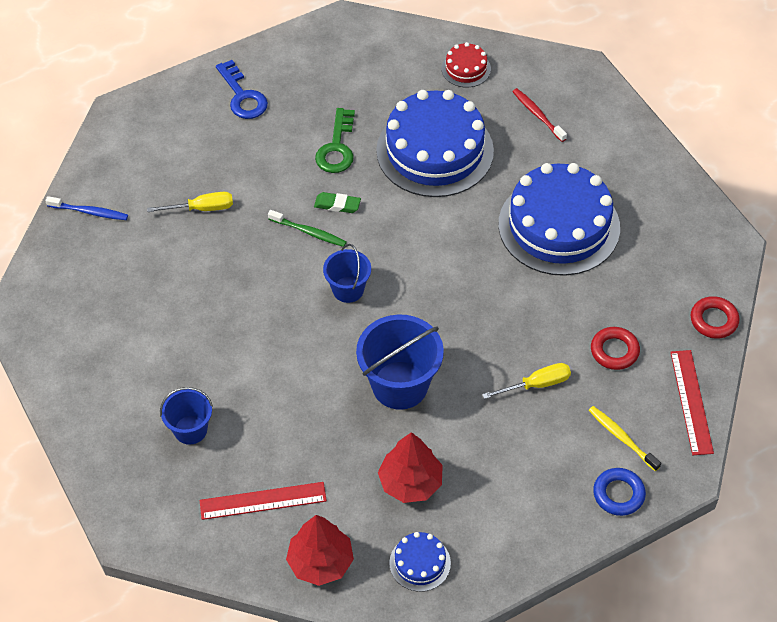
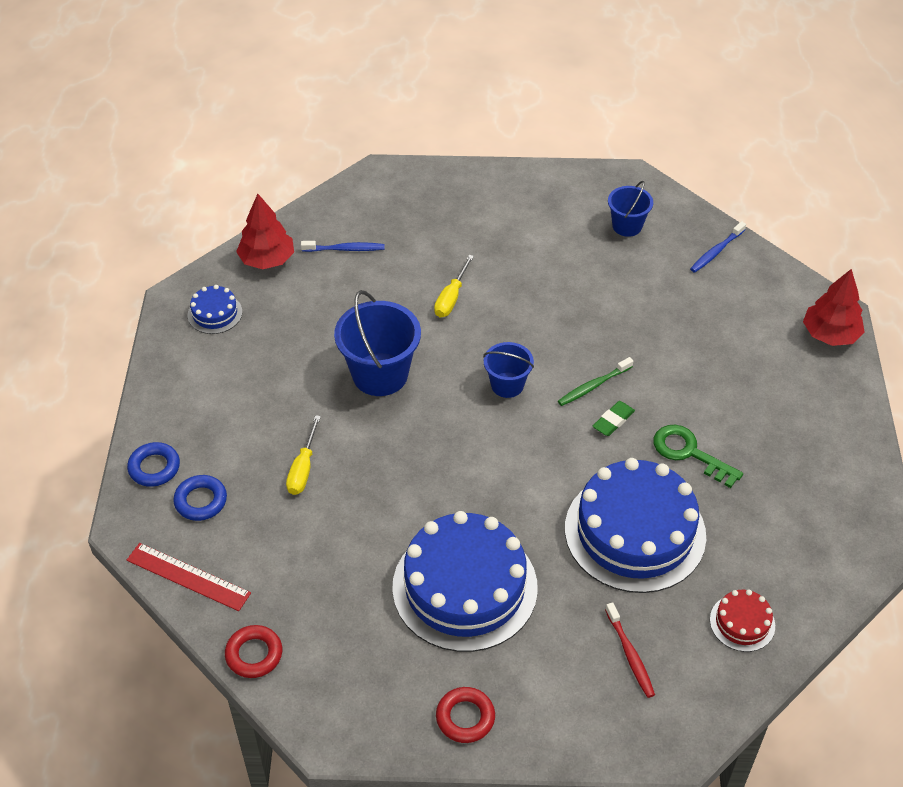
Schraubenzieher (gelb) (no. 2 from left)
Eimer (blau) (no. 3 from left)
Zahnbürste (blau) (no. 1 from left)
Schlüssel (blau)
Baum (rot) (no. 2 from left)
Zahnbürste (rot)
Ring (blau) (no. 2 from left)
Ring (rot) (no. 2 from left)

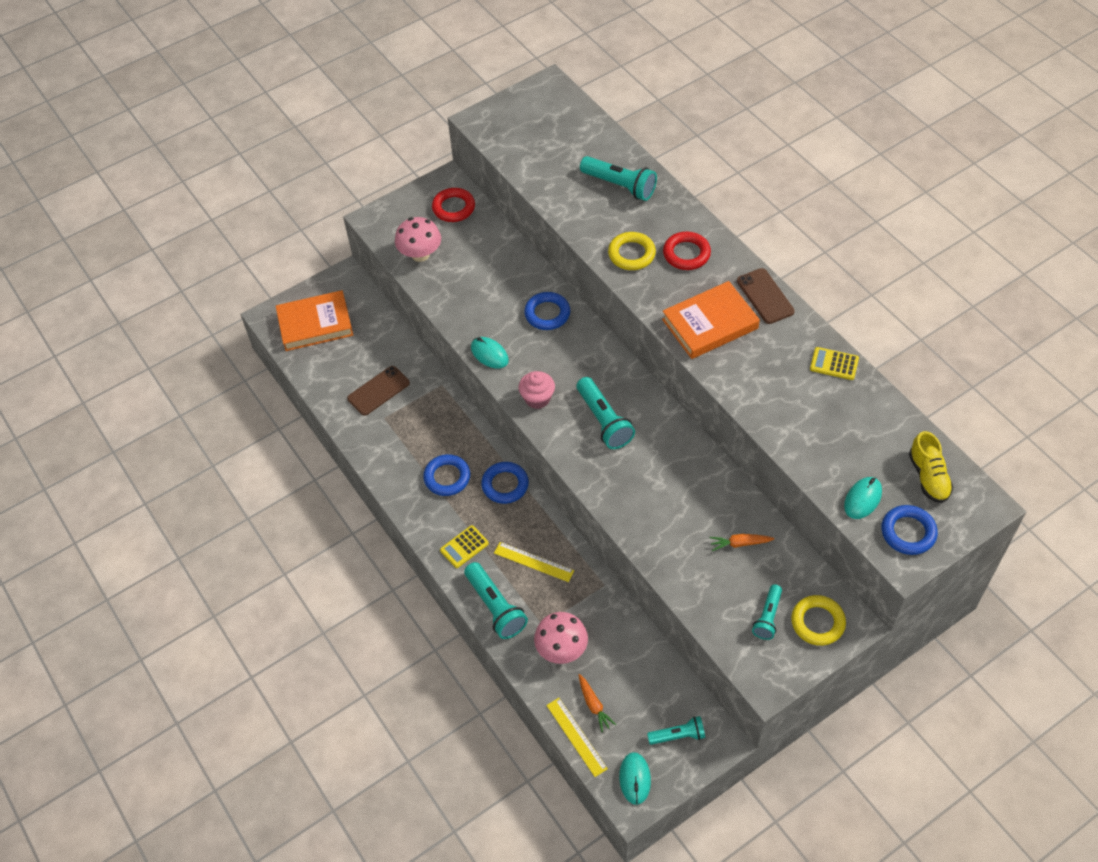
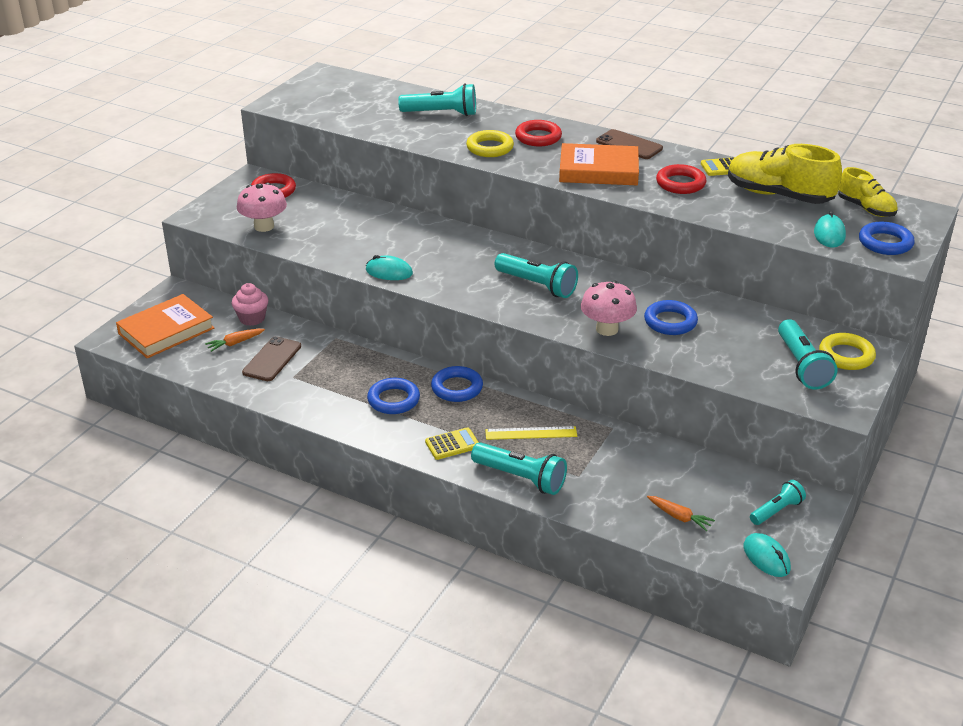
Taschenrechner (gelb) (no. 1 from left)
Muffin (rosa)
Ring (blau) (no. 3 from left)
Pilz (rosa) (no. 2 from left)
Lineal (gelb) (no. 2 from left in the first image)
Buch (orange) (no. 2 from left)
Karotte (orange) (no. 1 from left)
Taschenlampe (türkis) (no. 5 from left)
Ring (rot) (no. 3 from left)
Schuh (gelb) (no. 1 from left)

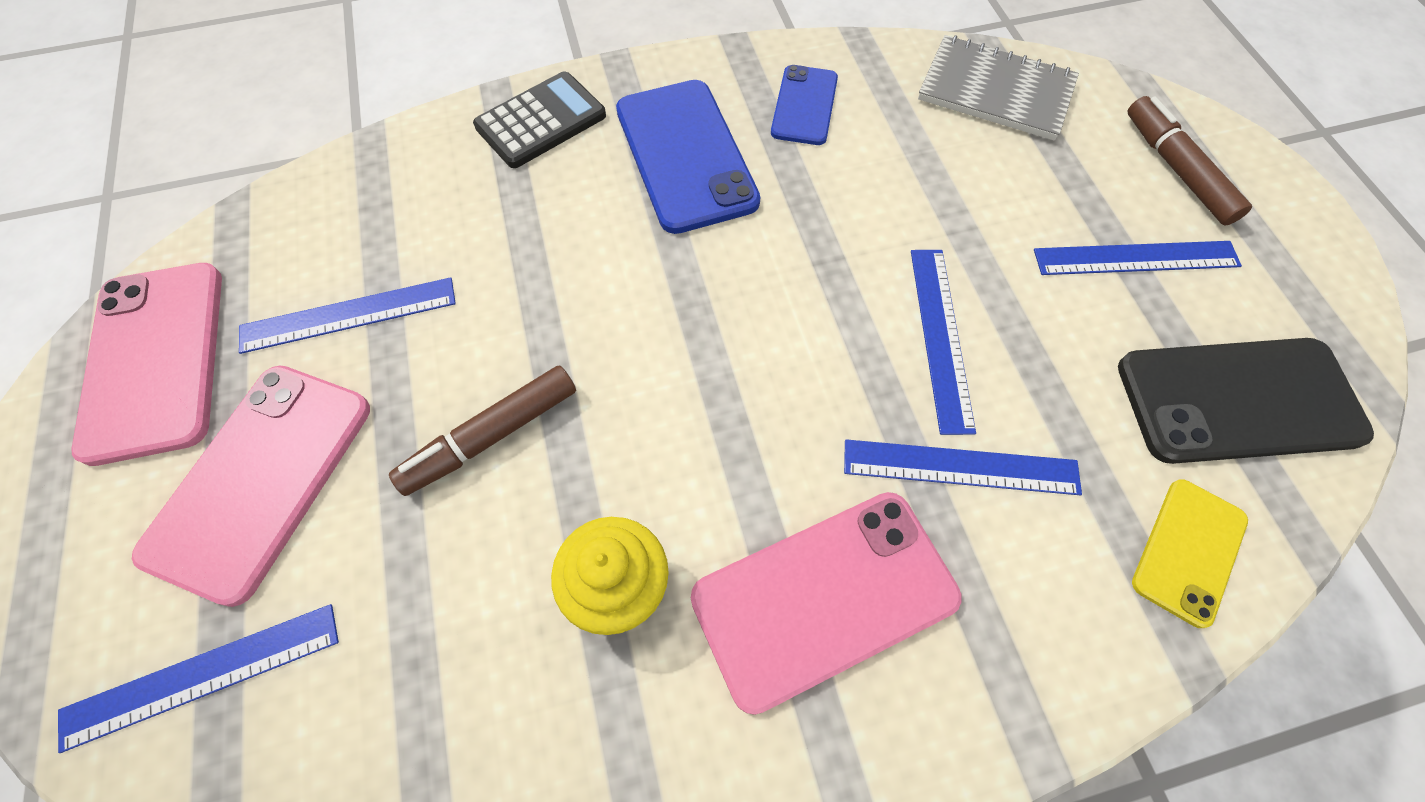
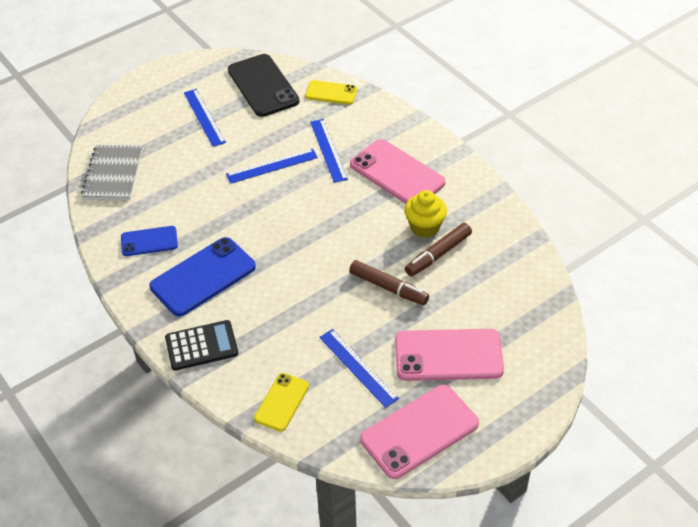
Lineal (blau) (no. 1 from left in the first image)
Taschenrechner (schwarz)
Filzstift (braun) (no. 2 from left)
Handy (gelb) (no. 1 from left)

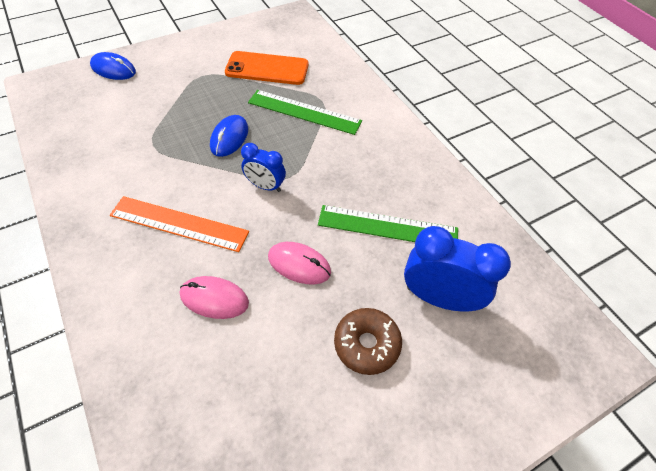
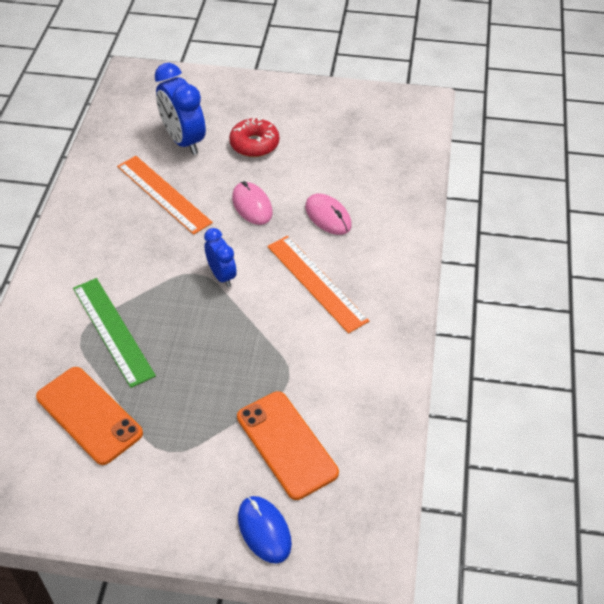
Computermaus (blau) (no. 2 from left in the first image)
Lineal (orange) (no. 1 from left)
Donut (rot)
Handy (orange) (no. 2 from left)

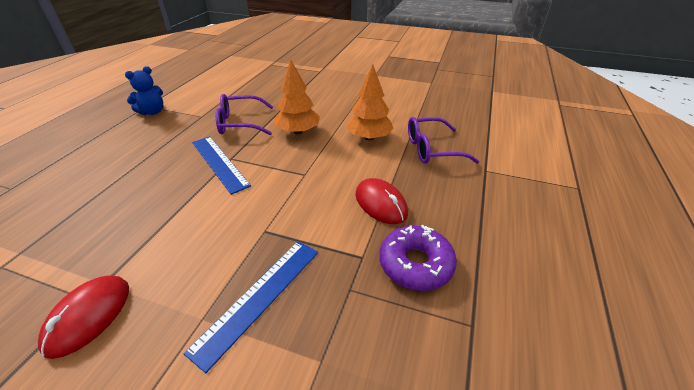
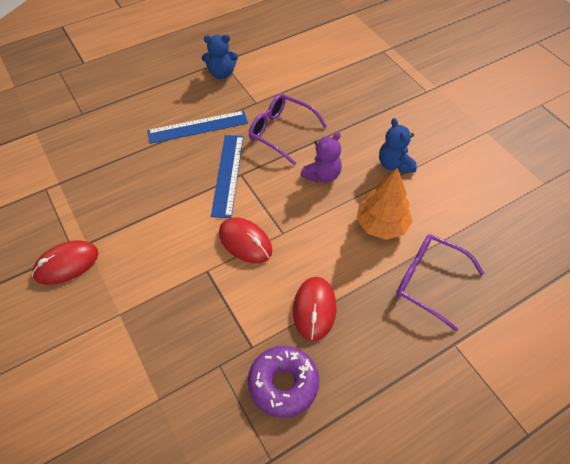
Lineal (blau) (no. 1 from left)
Teddybär (lila)
Computermaus (rot) (no. 2 from left)
Teddybär (blau) (no. 2 from left)

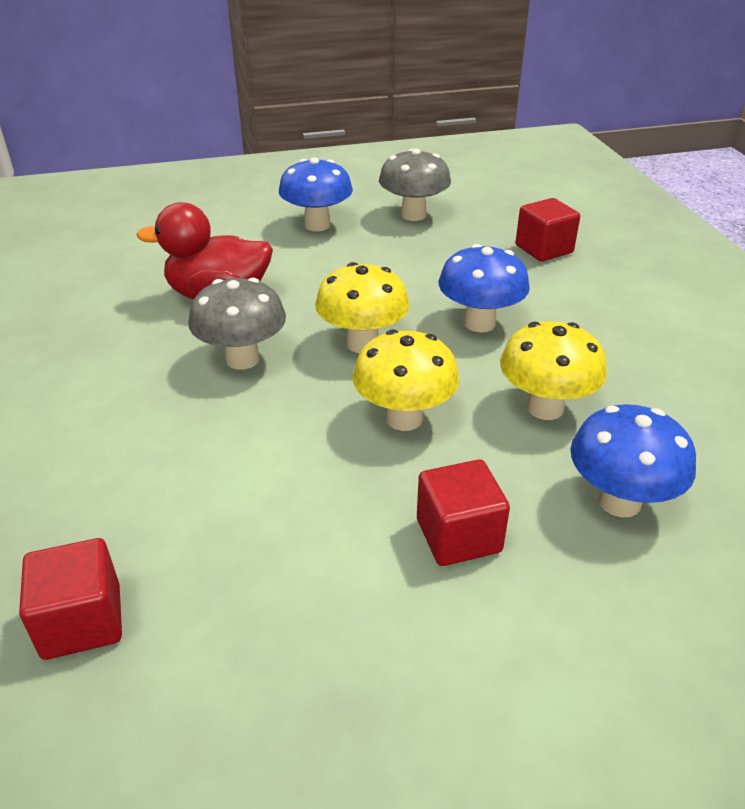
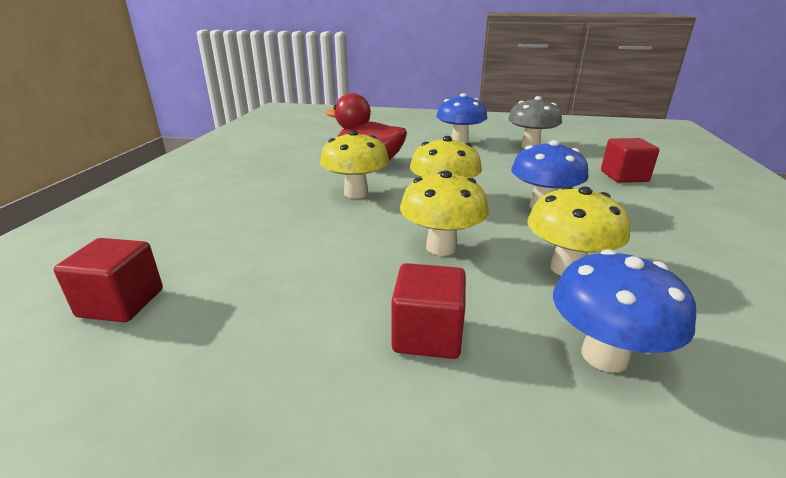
Pilz (gelb) (no. 1 from left)

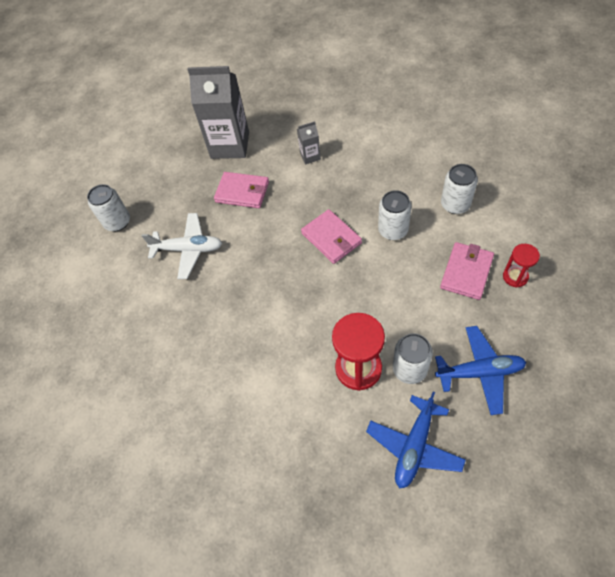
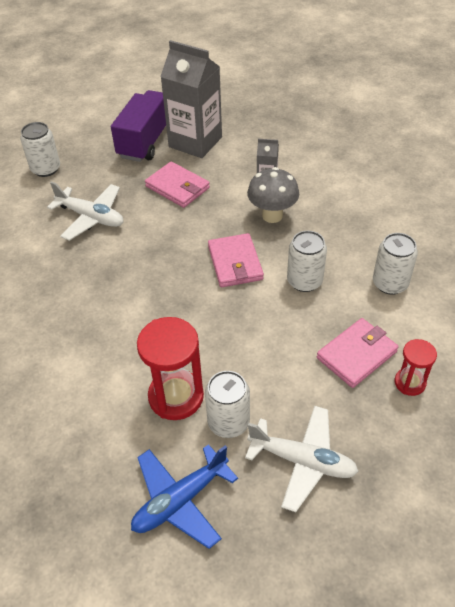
Flugzeug (weiß) (no. 2 from left)
Lastwagen (lila)
Pilz (grau)

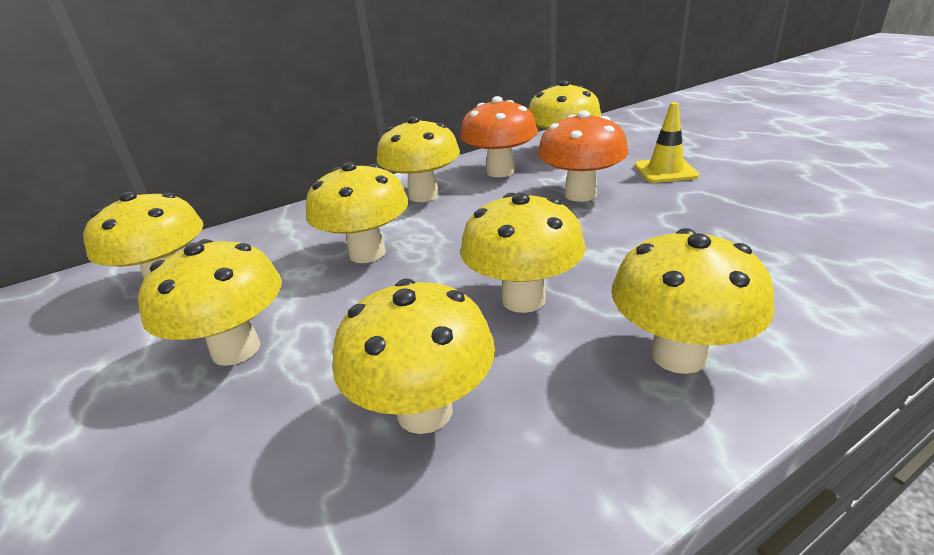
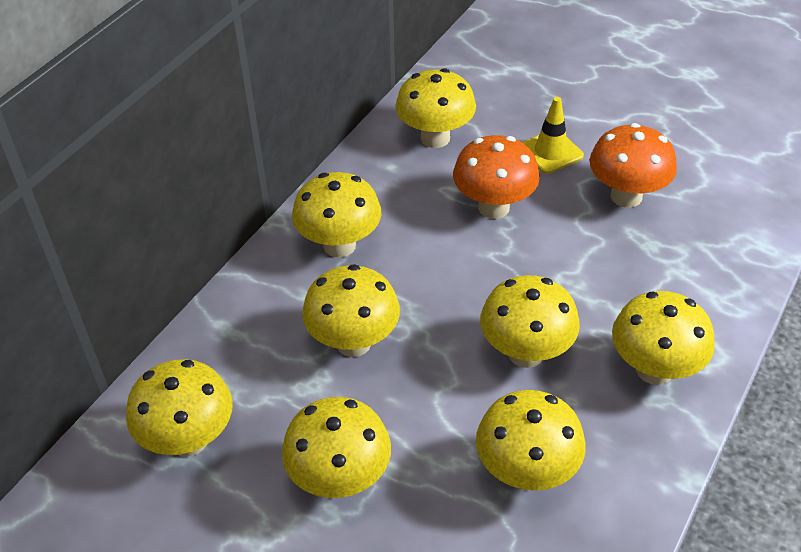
Pilz (orange) (no. 2 from left)

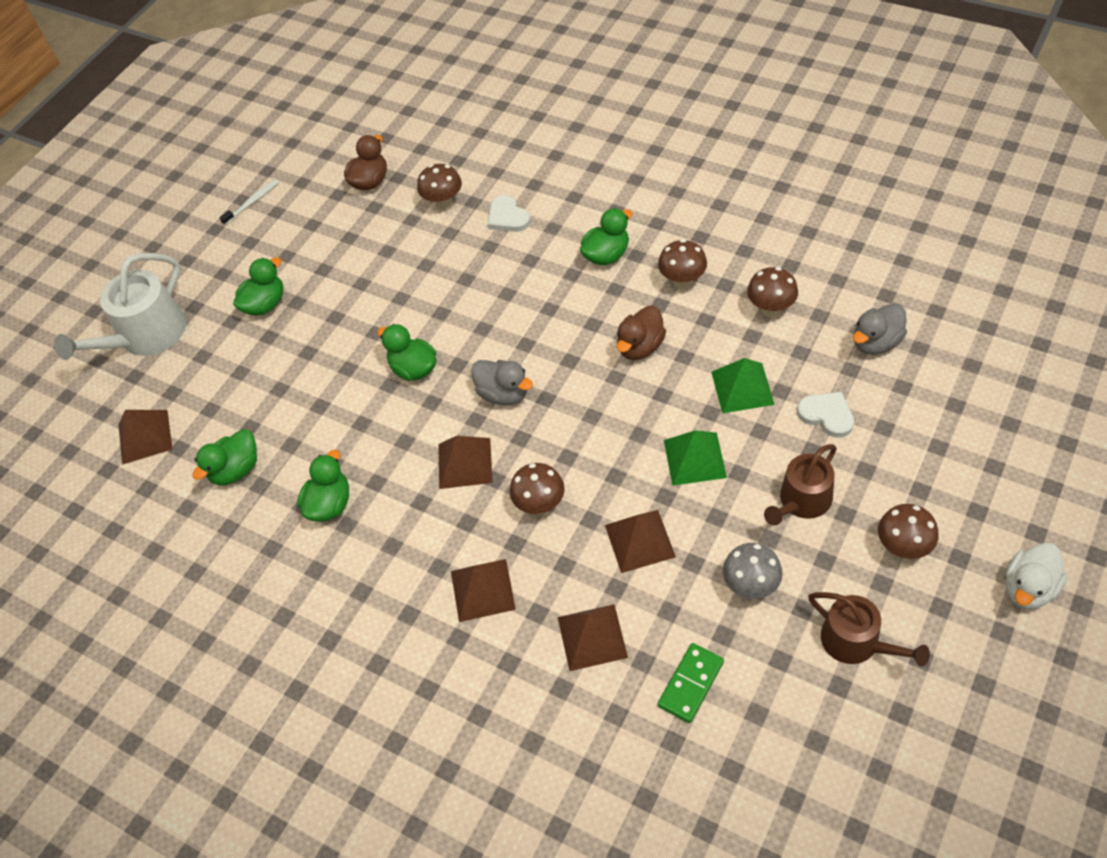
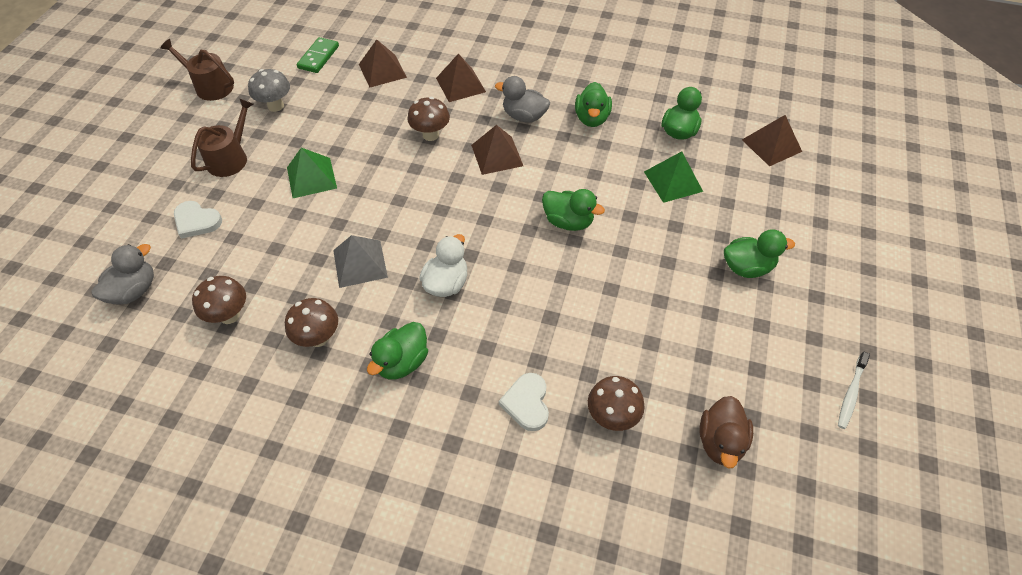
Gießkanne (weiß)
Ente (grün) (no. 5 from left)
Ente (grau) (no. 2 from left)
Herz (weiß) (no. 2 from left)
Pyramide (braun) (no. 5 from left in the first image)
Pyramide (grau)
Pyramide (grün) (no. 2 from left)
Pilz (braun) (no. 5 from left in the first image)
Ente (weiß)

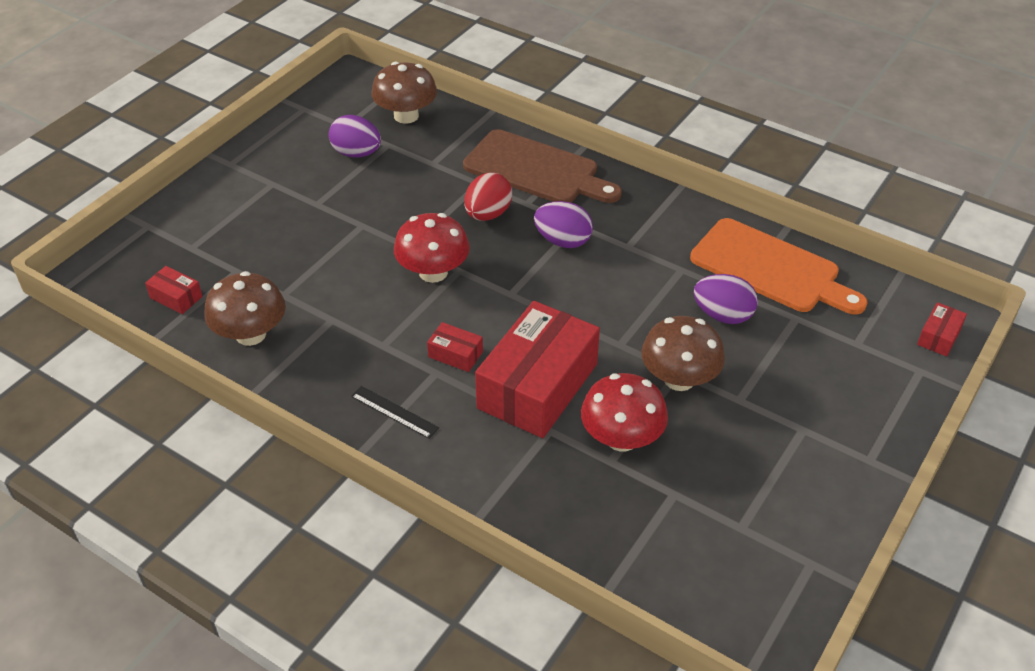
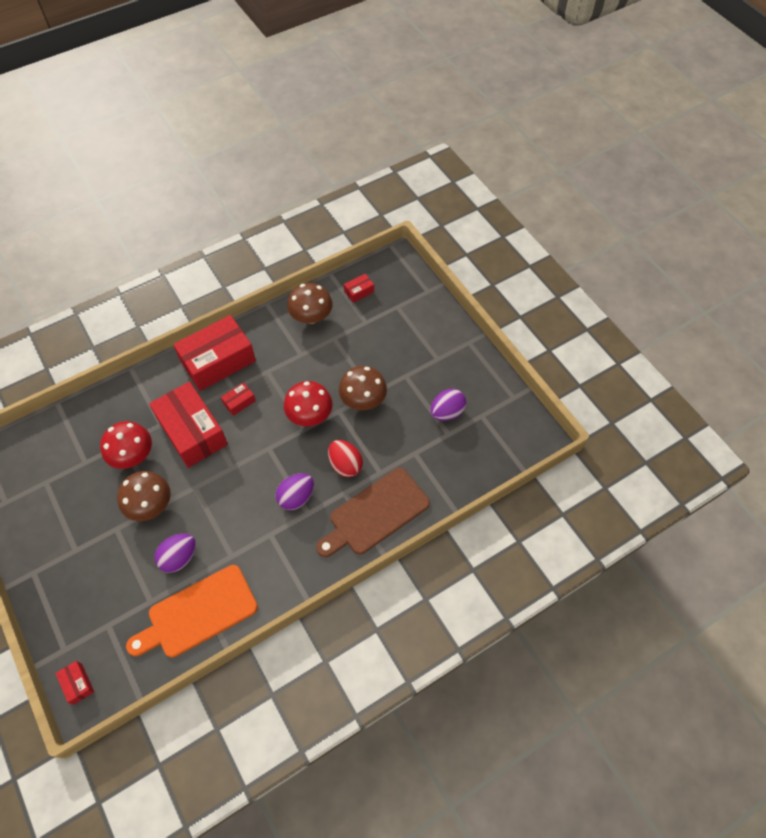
Schachtel (rot) (no. 3 from left)
Pilz (braun) (no. 3 from left)

